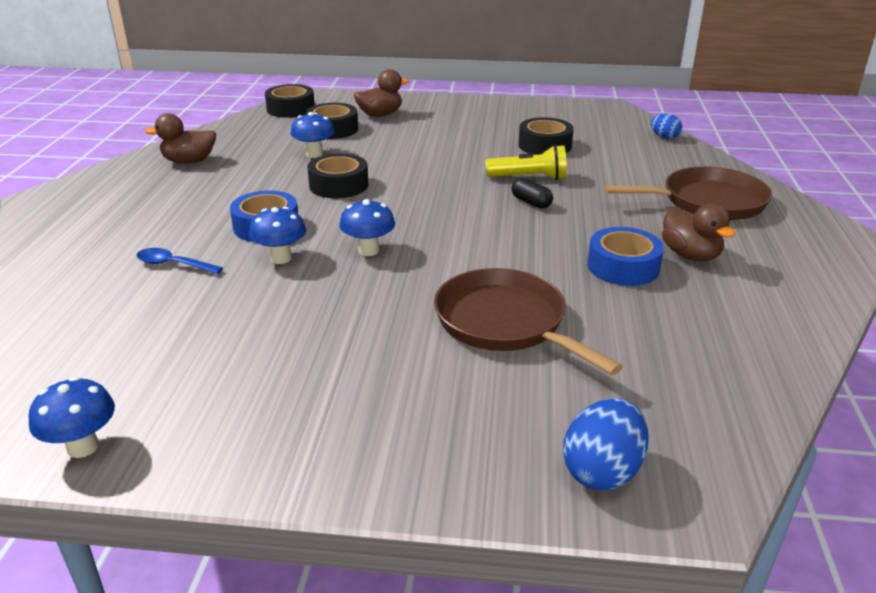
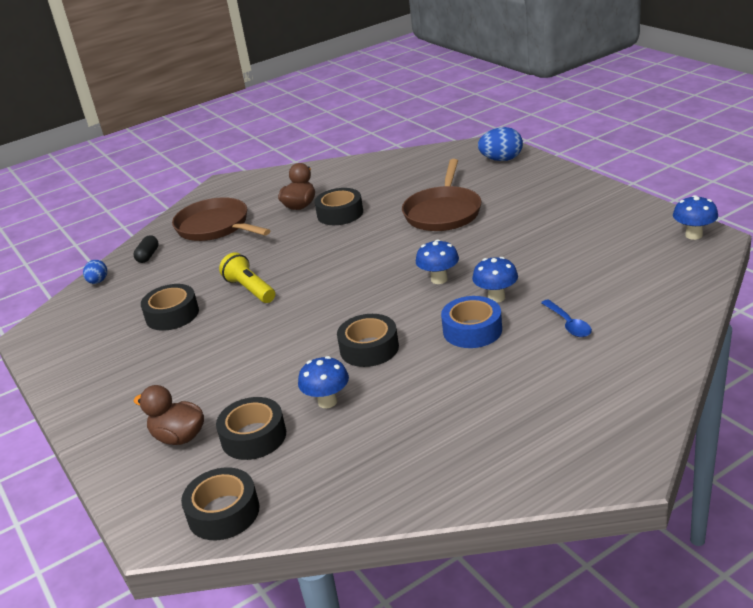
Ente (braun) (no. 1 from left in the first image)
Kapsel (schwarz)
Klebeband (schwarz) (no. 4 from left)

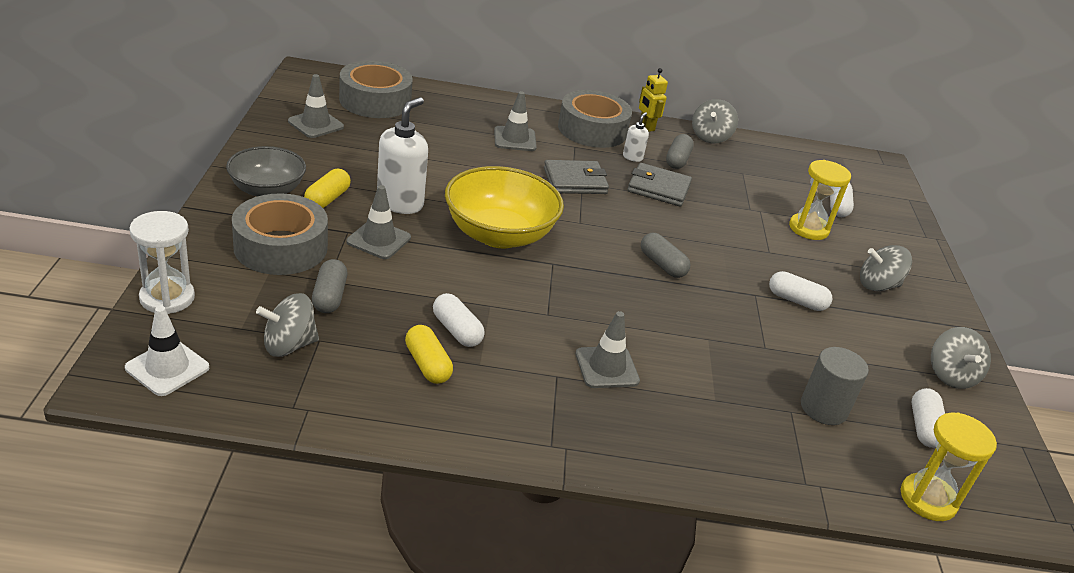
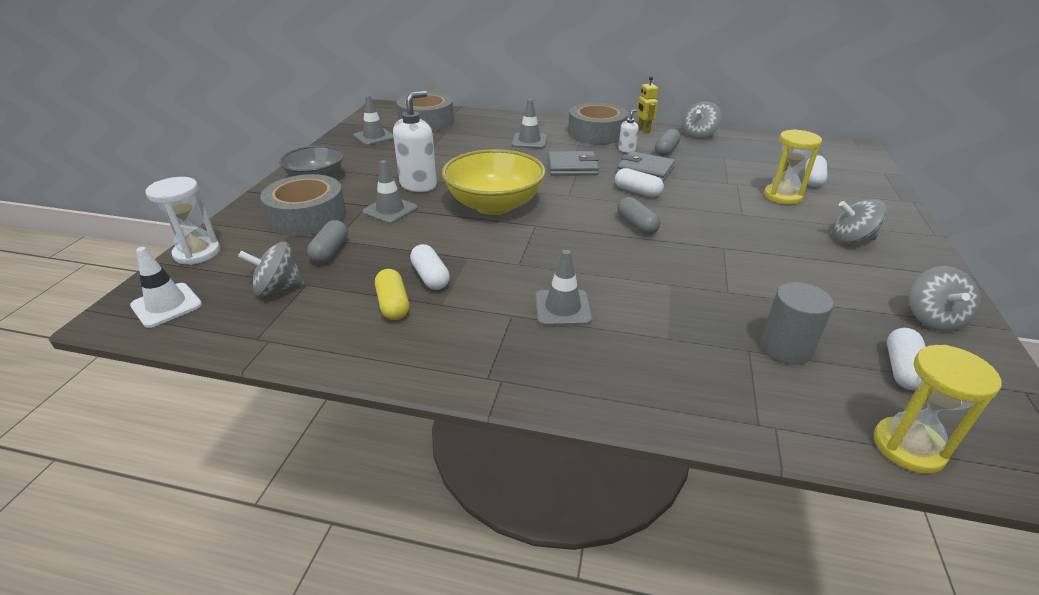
Kapsel (gelb) (no. 1 from left in the first image)
Kapsel (weiß) (no. 2 from left)

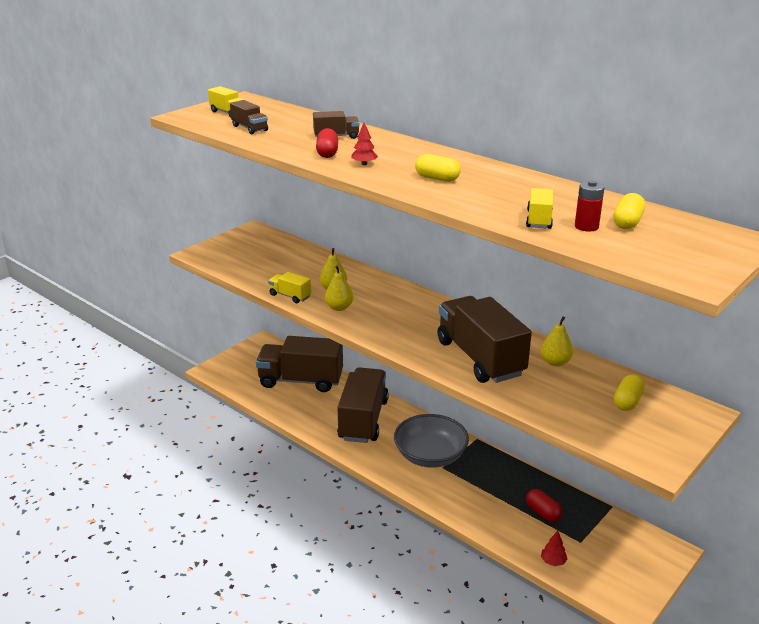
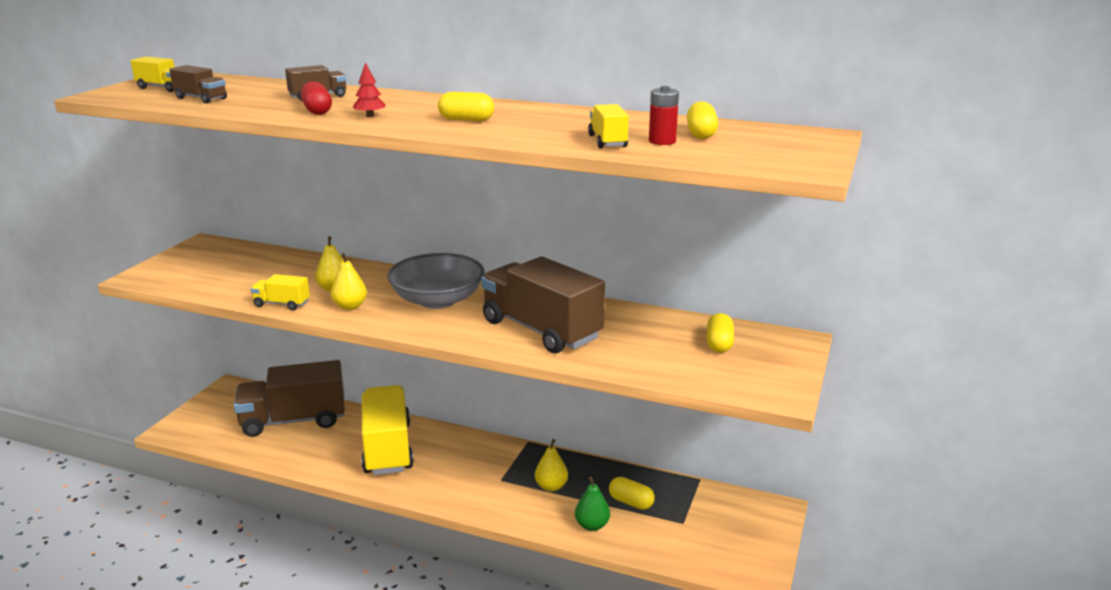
Lastwagen (gelb) (no. 3 from left)
Schüssel (grau)
Kapsel (gelb) (no. 2 from left)
Birne (gelb) (no. 3 from left)
Baum (rot) (no. 2 from left in the first image)
Birne (grün)

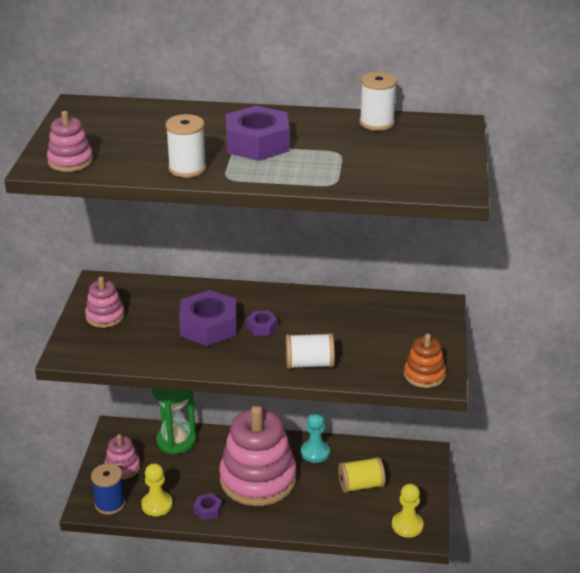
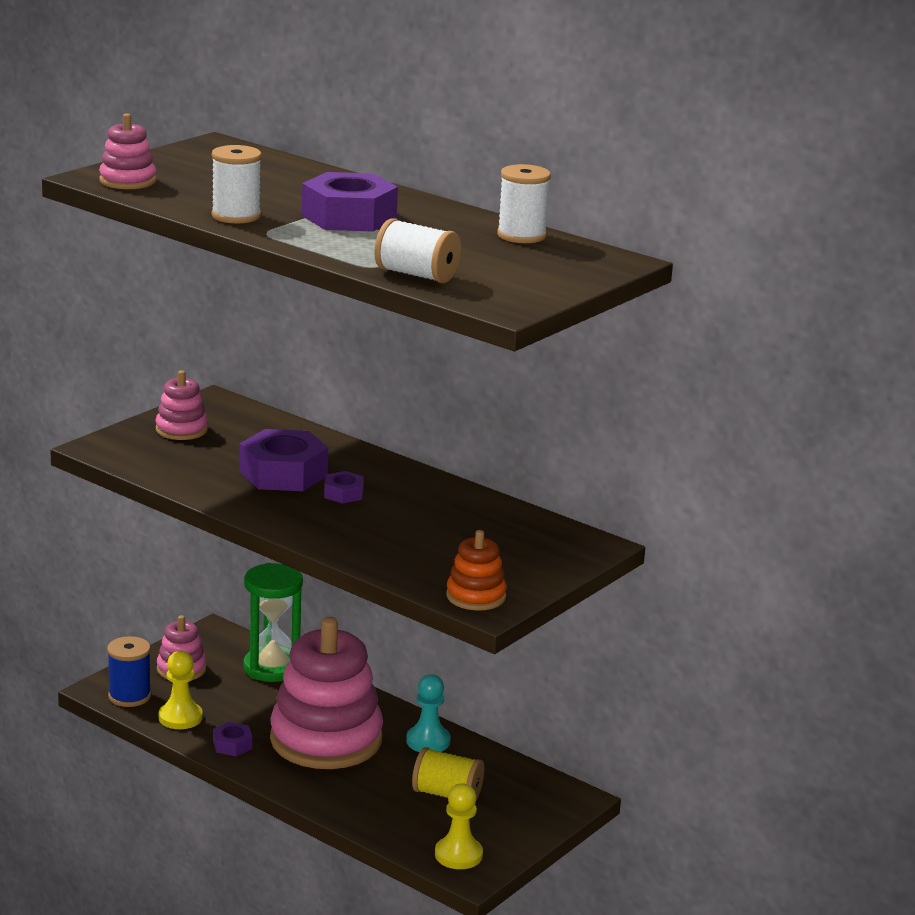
Garnrolle (weiß) (no. 2 from left)

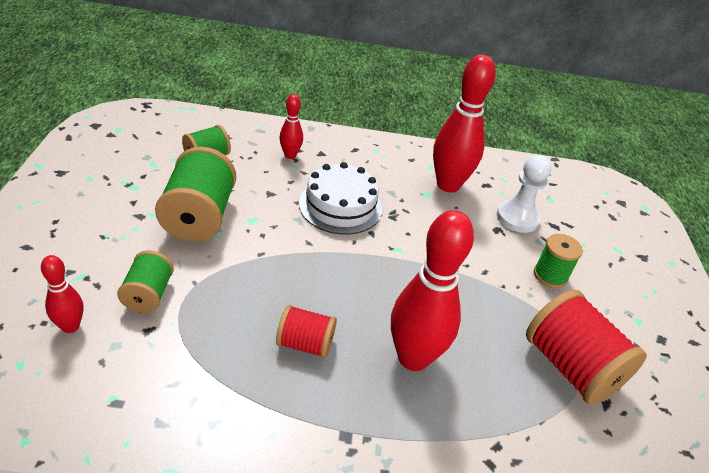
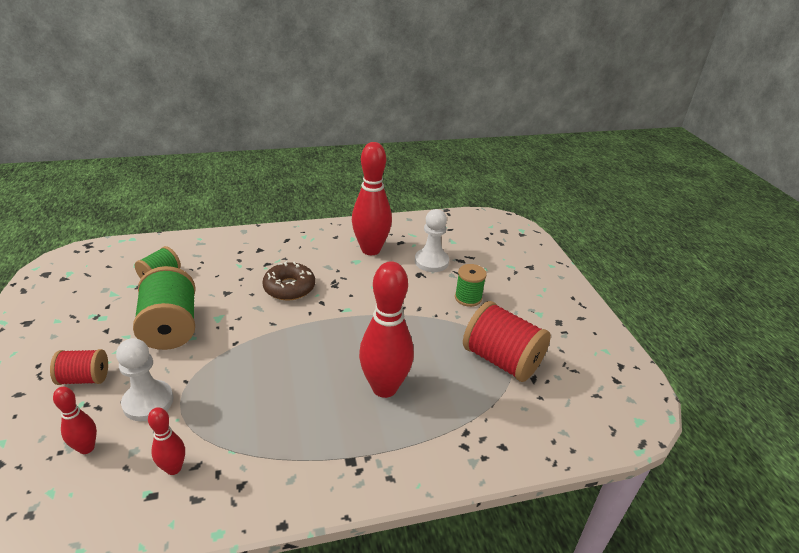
Bauer (weiß) (no. 1 from left)
Garnrolle (rot) (no. 1 from left)
Bowlingkegel (rot) (no. 2 from left)
Donut (braun)

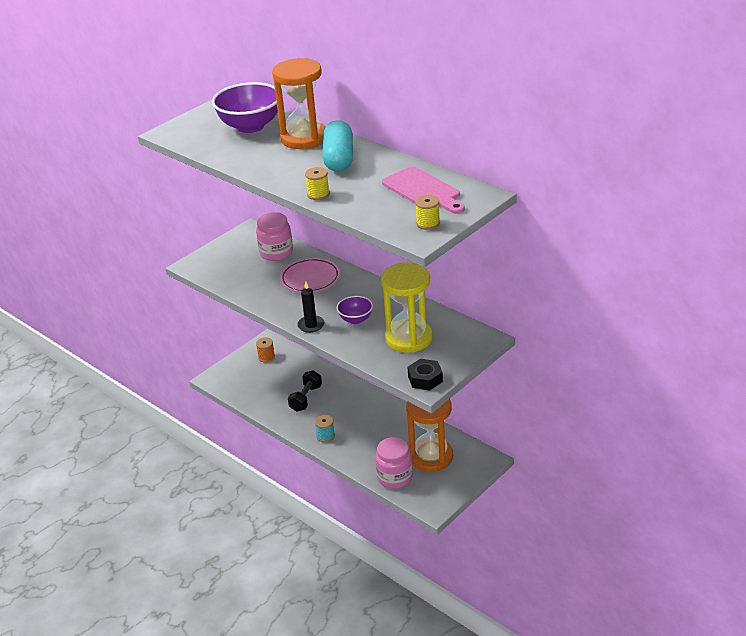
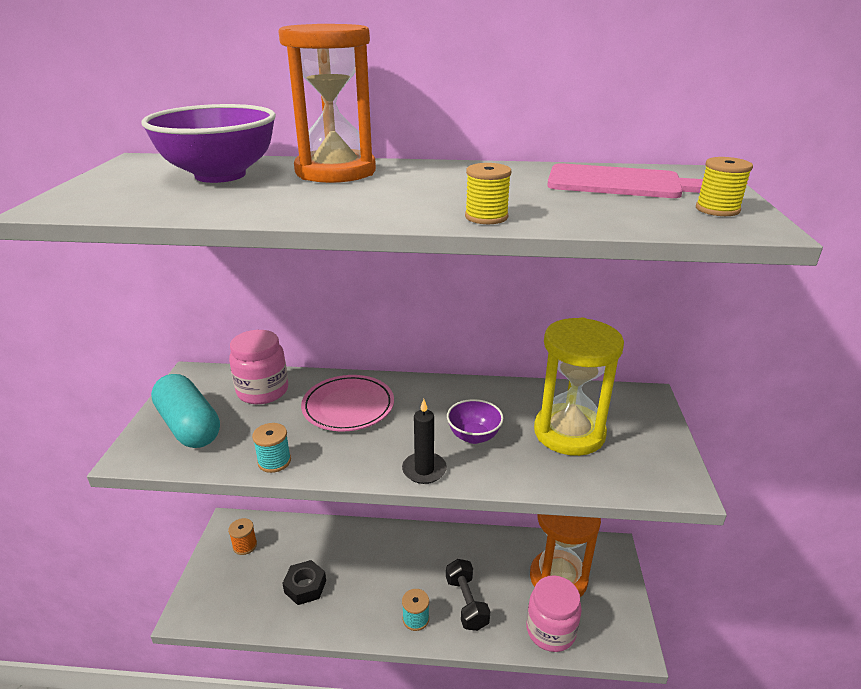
Hantel (schwarz)
Kapsel (türkis)
Sechskantmutter (schwarz)
Garnrolle (türkis) (no. 1 from left)

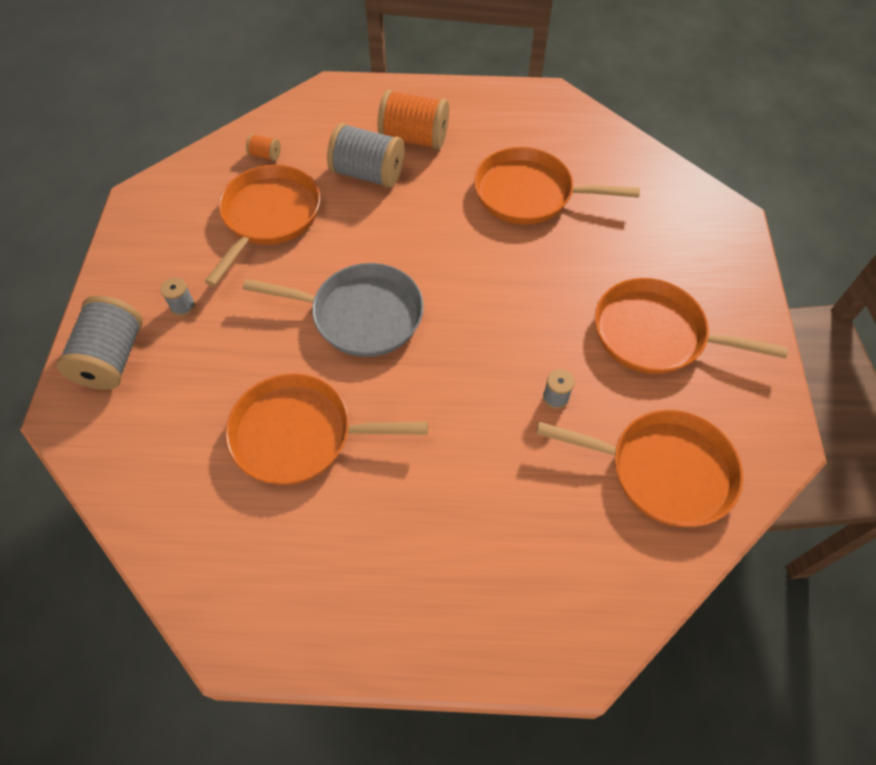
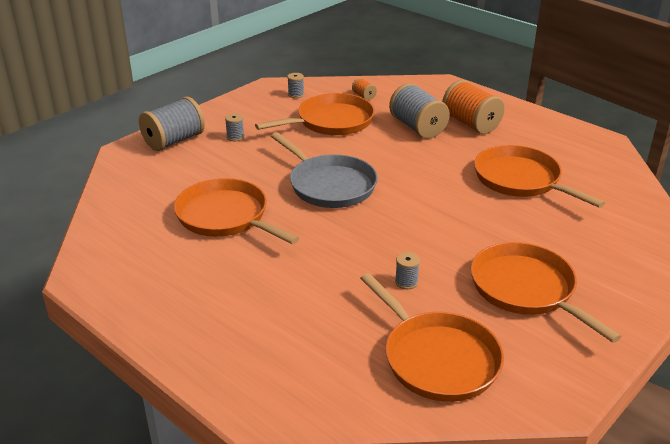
Garnrolle (grau) (no. 3 from left)

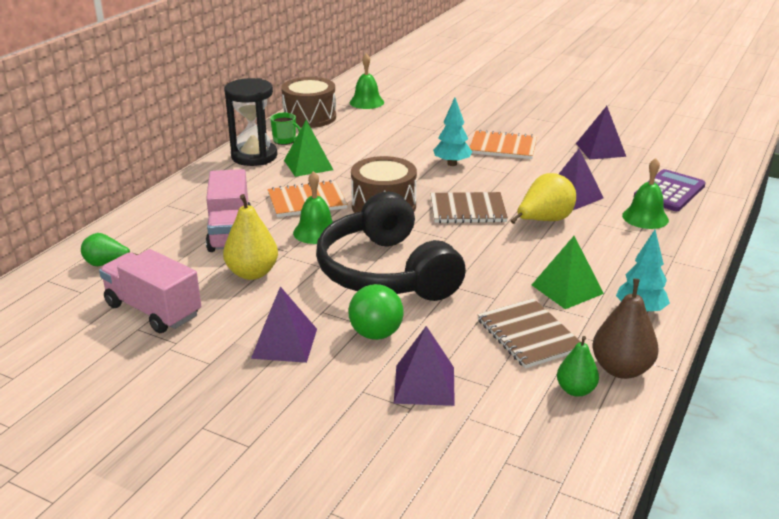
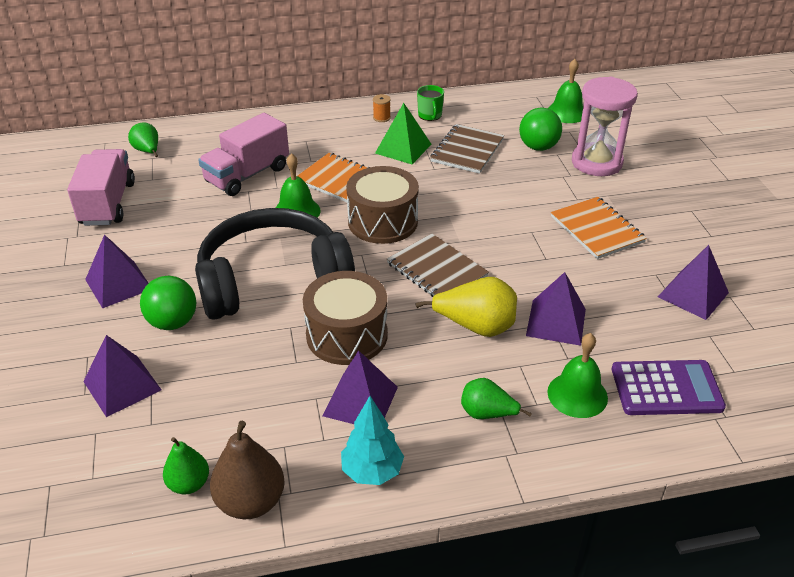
Birne (gelb) (no. 1 from left in the first image)
Garnrolle (orange)
Trommel (braun) (no. 1 from left)
Kopfhörer (schwarz)
Baum (türkis) (no. 1 from left in the first image)
Notizbuch (braun) (no. 2 from left)
Pyramide (lila) (no. 3 from left)
Birne (grün) (no. 3 from left)
Ball (grün) (no. 2 from left)
Sanduhr (rosa)

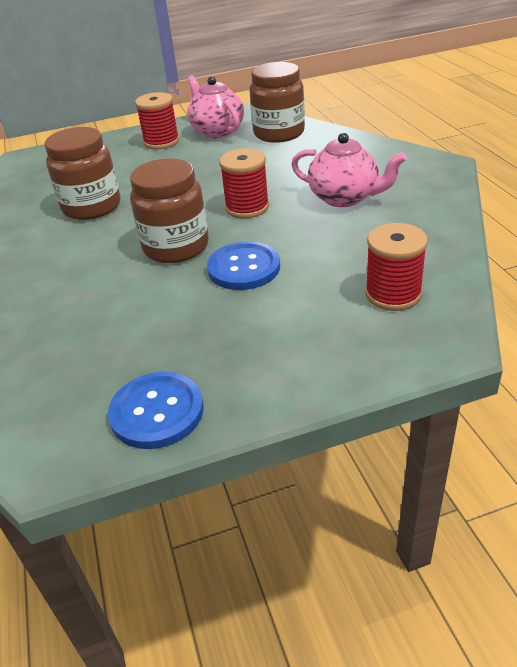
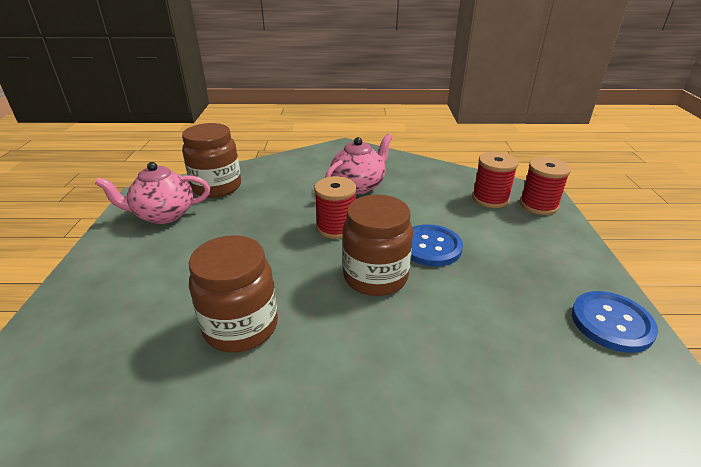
Garnrolle (rot) (no. 3 from left)

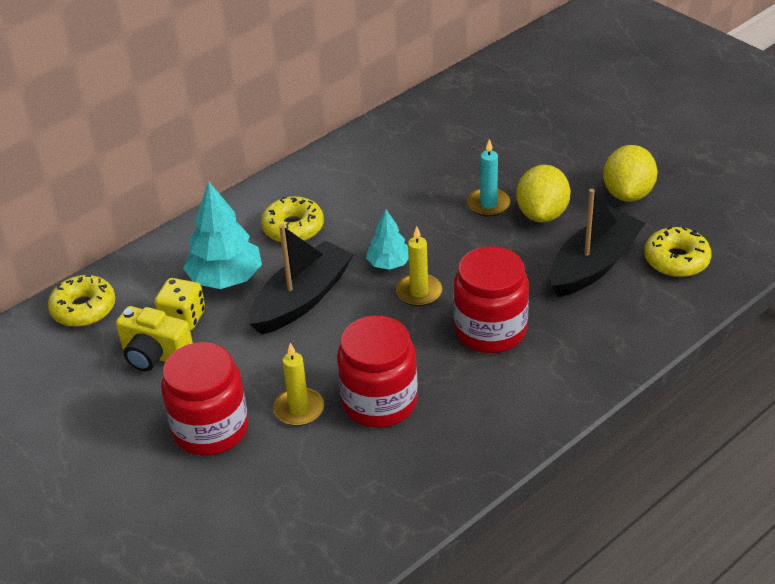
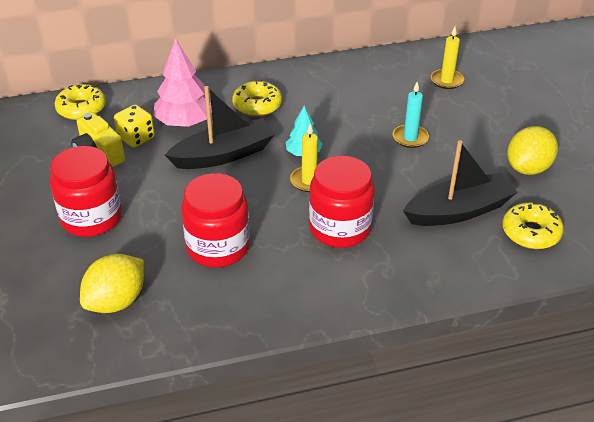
Baum (rosa)
Kerze (gelb) (no. 2 from left)
Zitrone (gelb) (no. 1 from left)

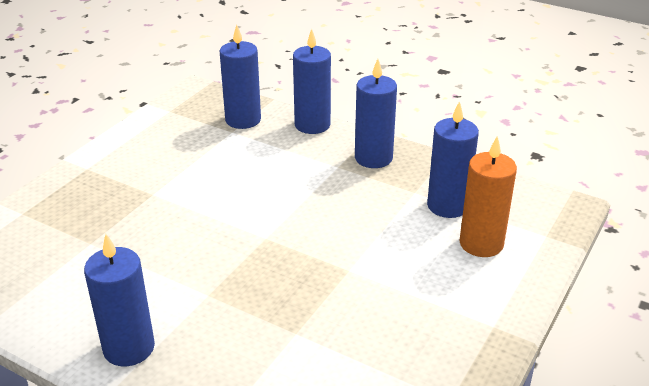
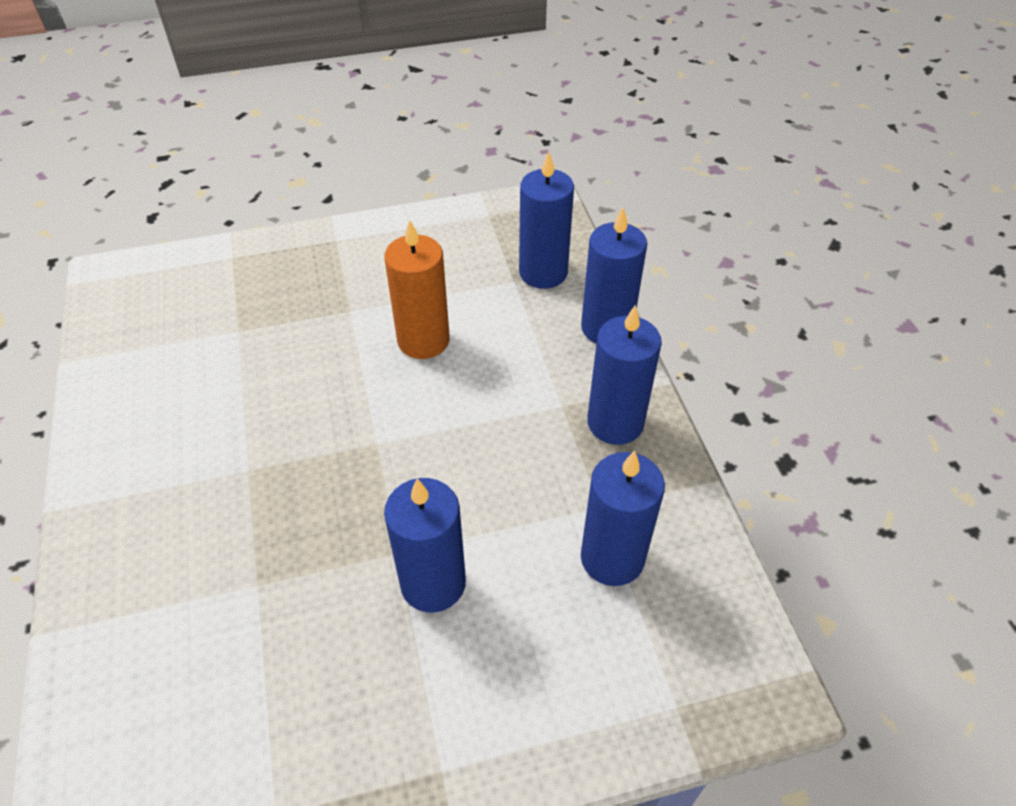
Kerze (blau) (no. 1 from left)
Kerze (orange)

